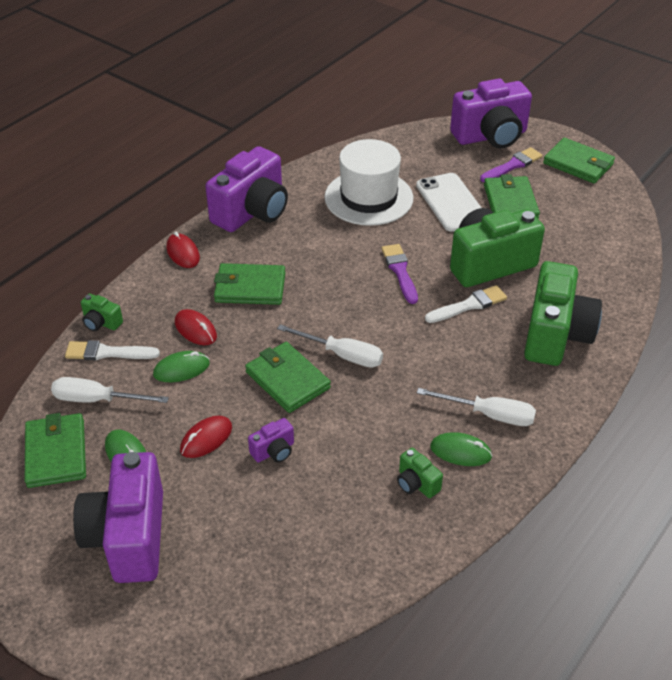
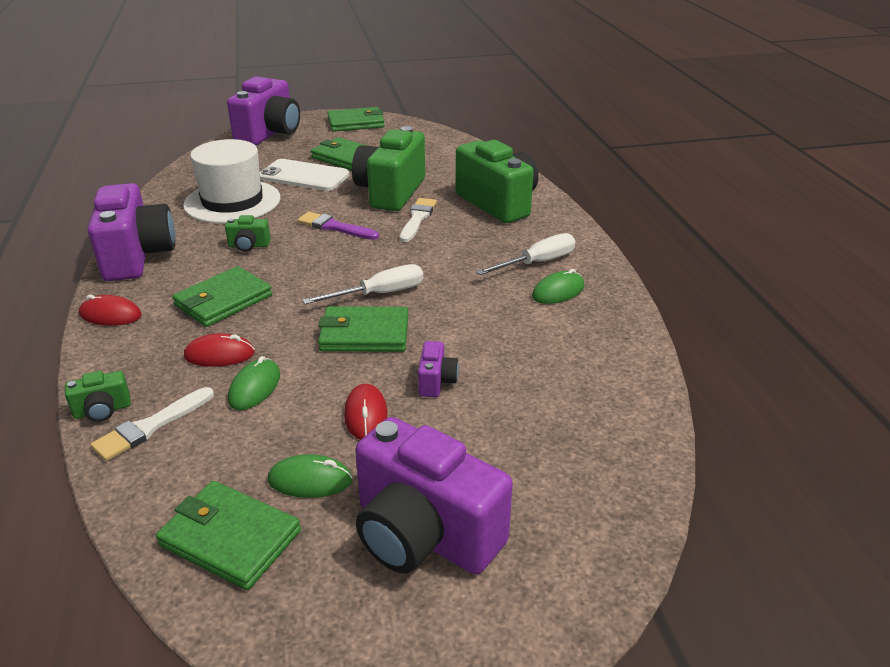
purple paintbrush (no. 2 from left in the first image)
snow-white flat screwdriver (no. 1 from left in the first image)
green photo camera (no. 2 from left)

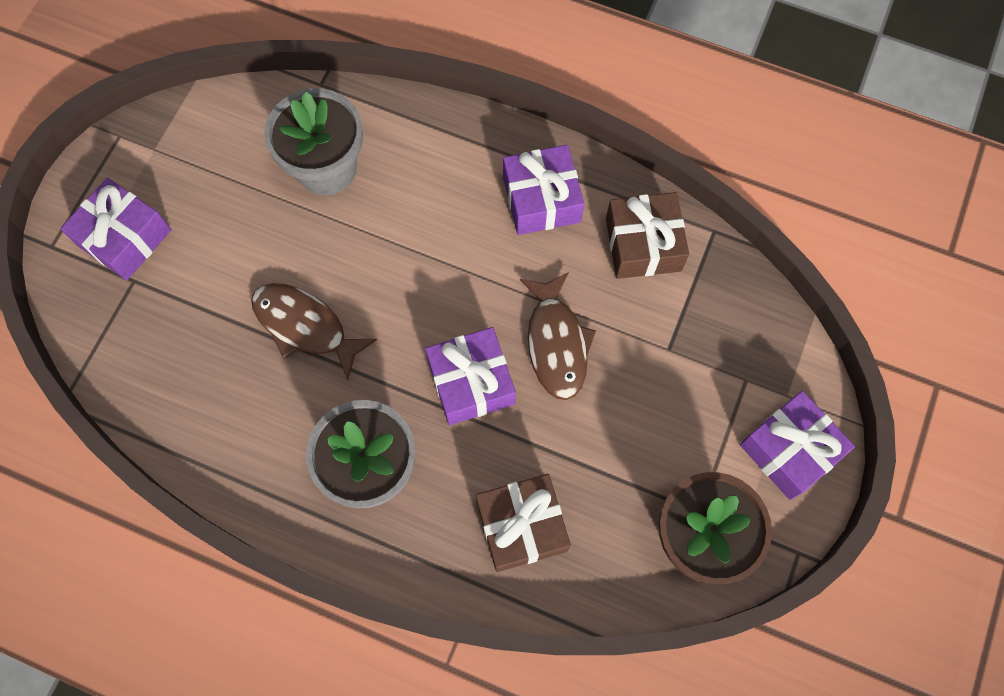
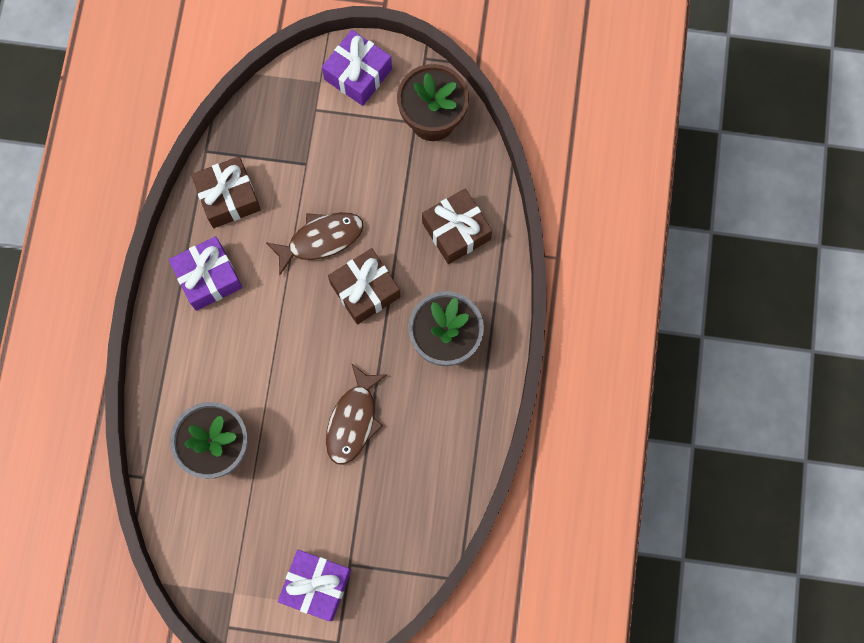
dark brown wrapped gift (no. 2 from left)

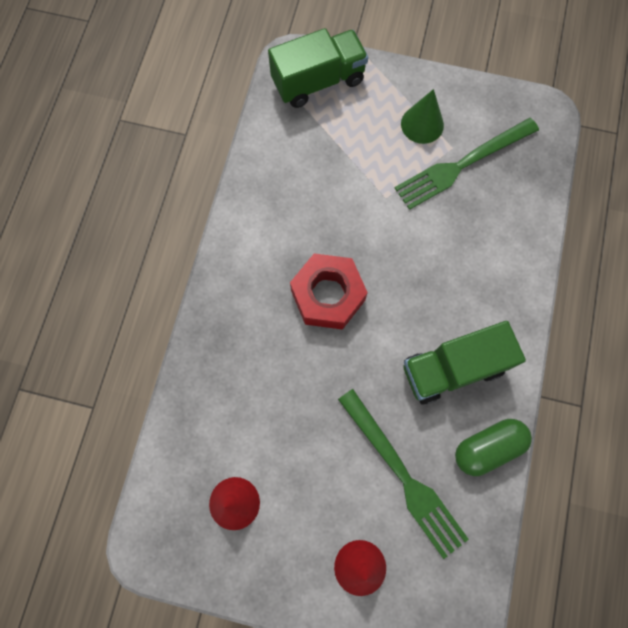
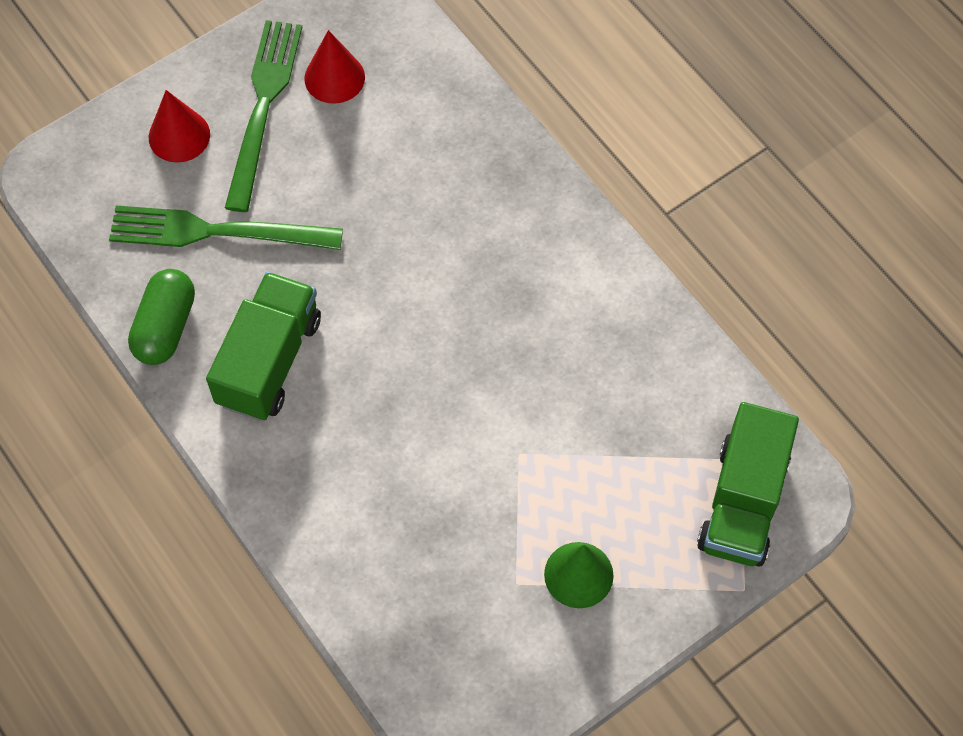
green table fork (no. 2 from left)
crimson hex nut

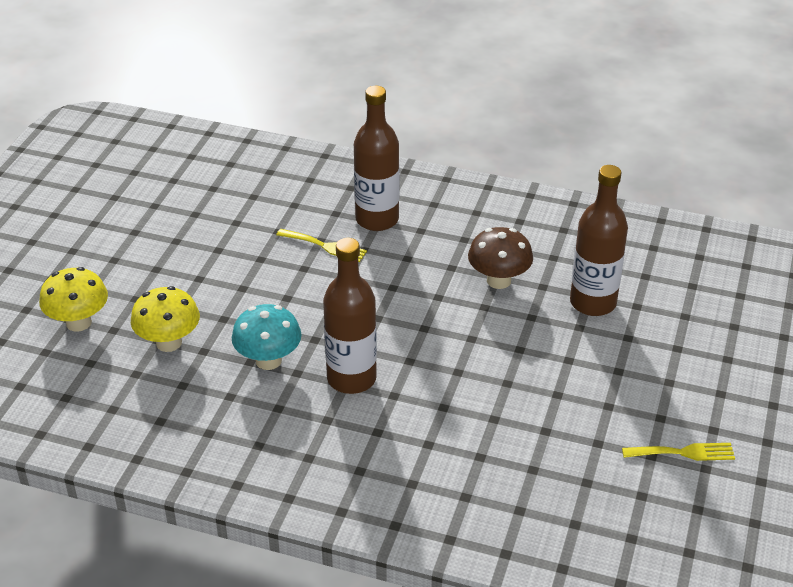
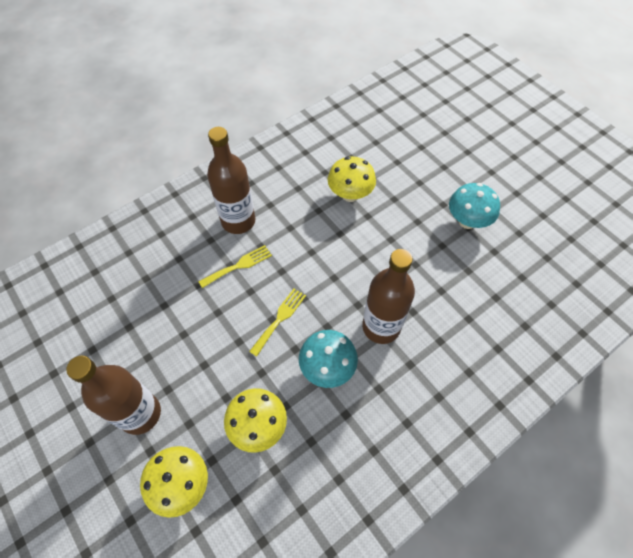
dark brown drink bottle (no. 1 from left)
yellow fungus (no. 3 from left)
yellow table fork (no. 2 from left)
aqua fungus (no. 2 from left)

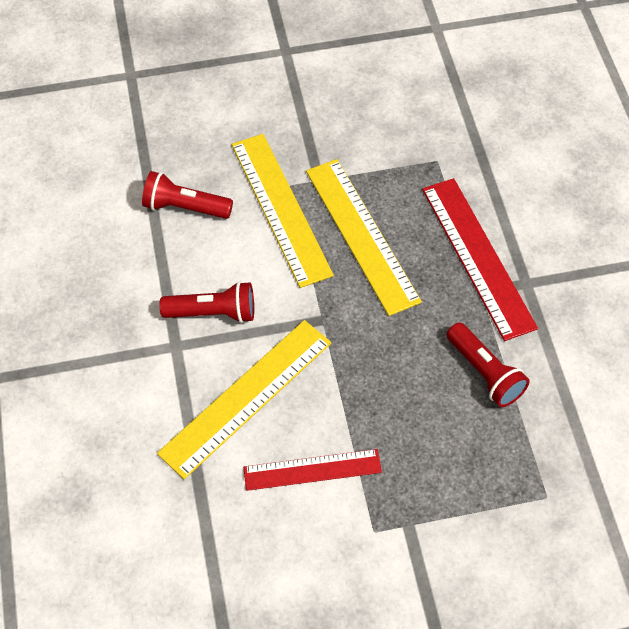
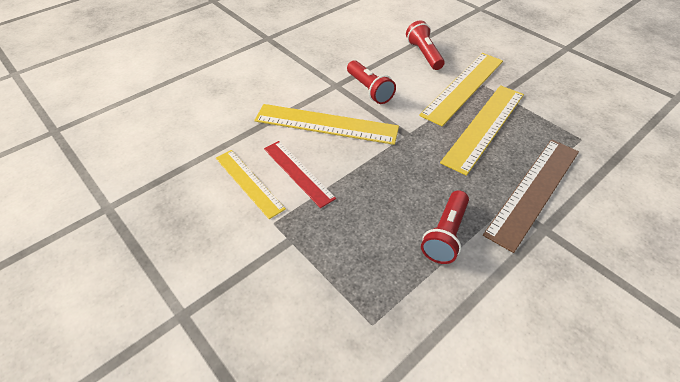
dark brown ruler
yellow ruler (no. 1 from left)

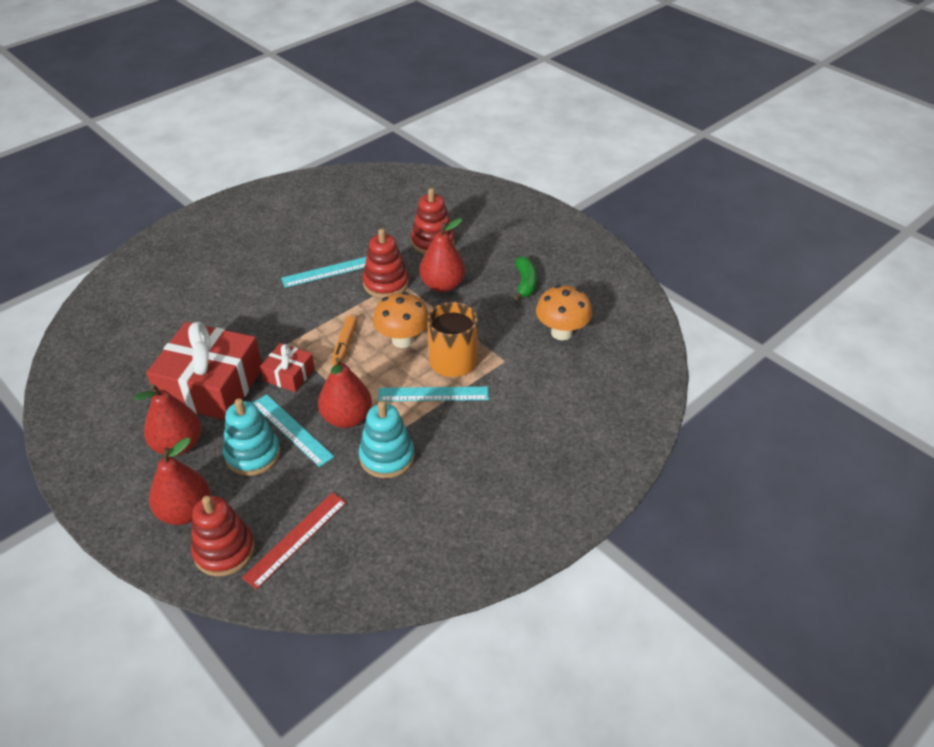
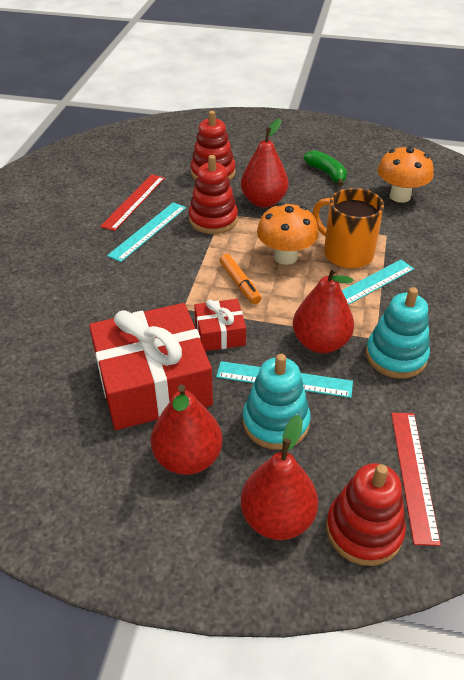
crimson ruler (no. 1 from left)

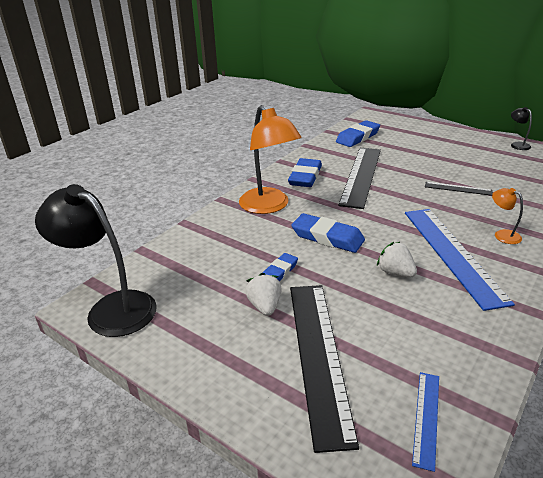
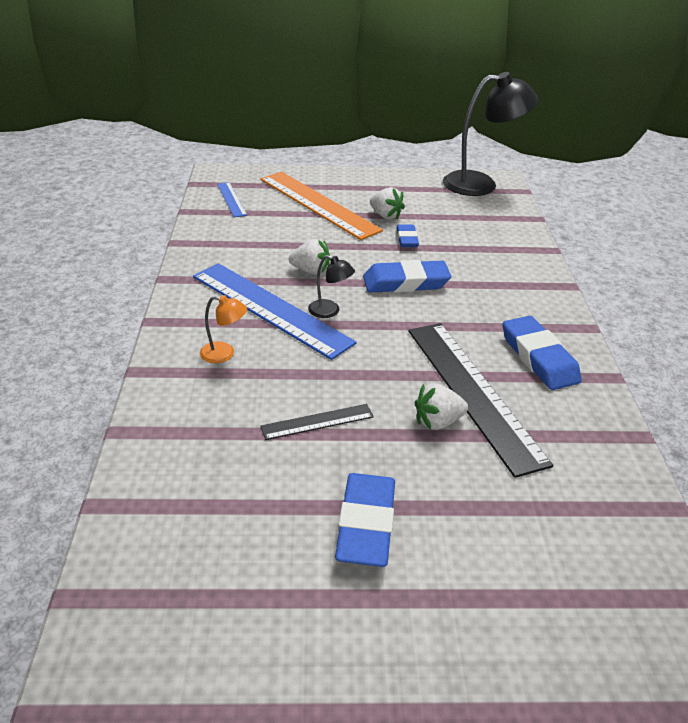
orange-coloured reading lamp (no. 1 from left in the first image)
jet-black reading lamp (no. 1 from left)
blue pencil eraser (no. 1 from left)
orange-coloured ruler
snow-white berry (no. 3 from left)

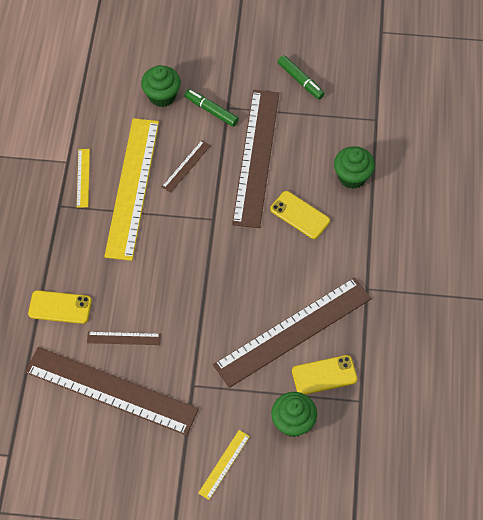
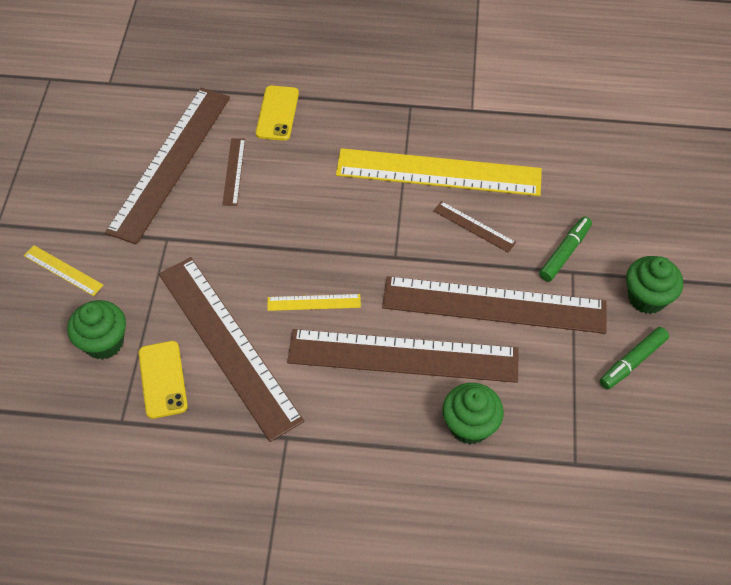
green cupcake (no. 3 from left)
yellow ruler (no. 2 from left)
dark brown ruler (no. 4 from left)

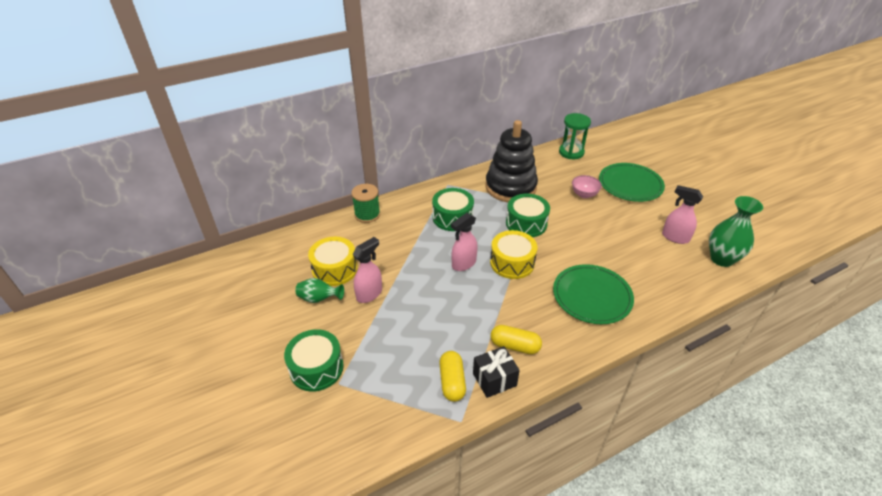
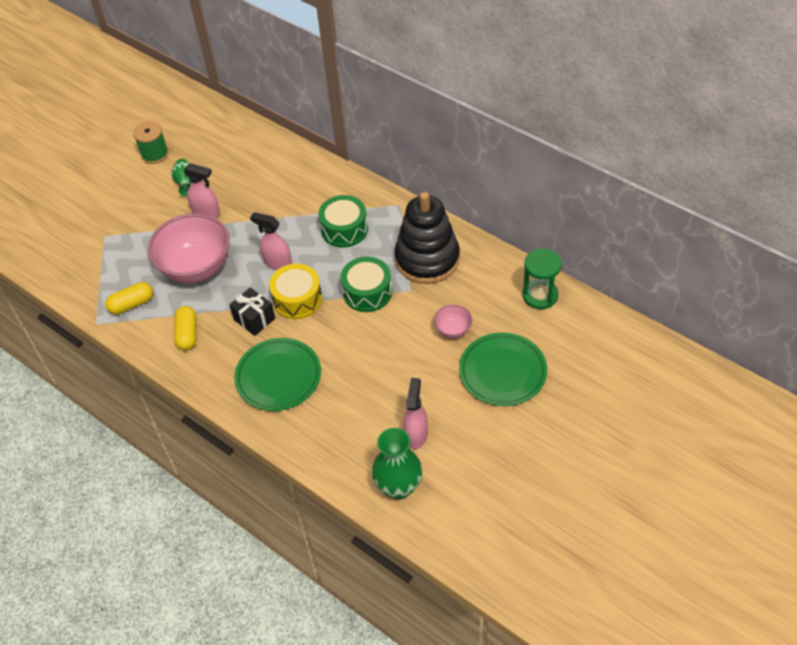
green bobbin
yellow drum (no. 1 from left in the first image)
green drum (no. 1 from left in the first image)
jet-black wrapped gift
pink serving bowl (no. 1 from left)

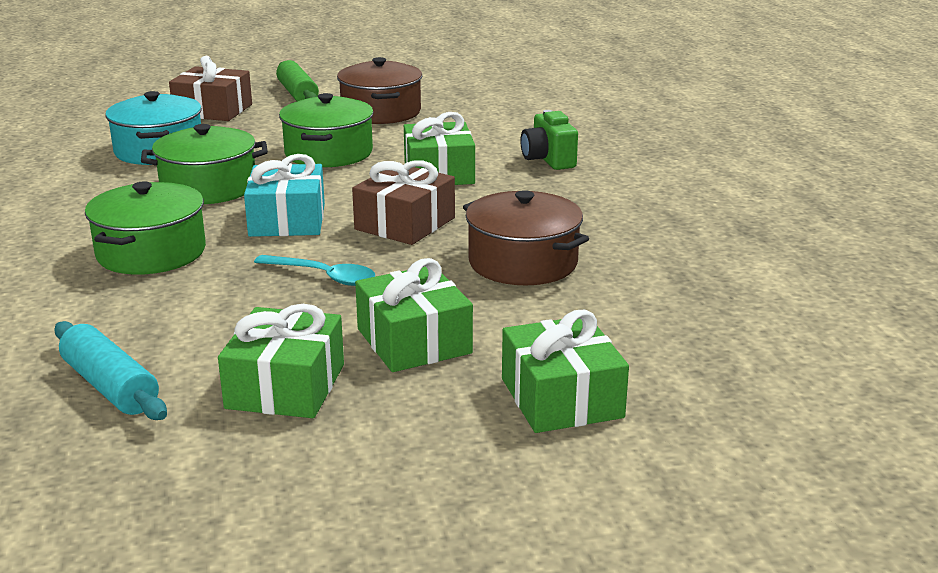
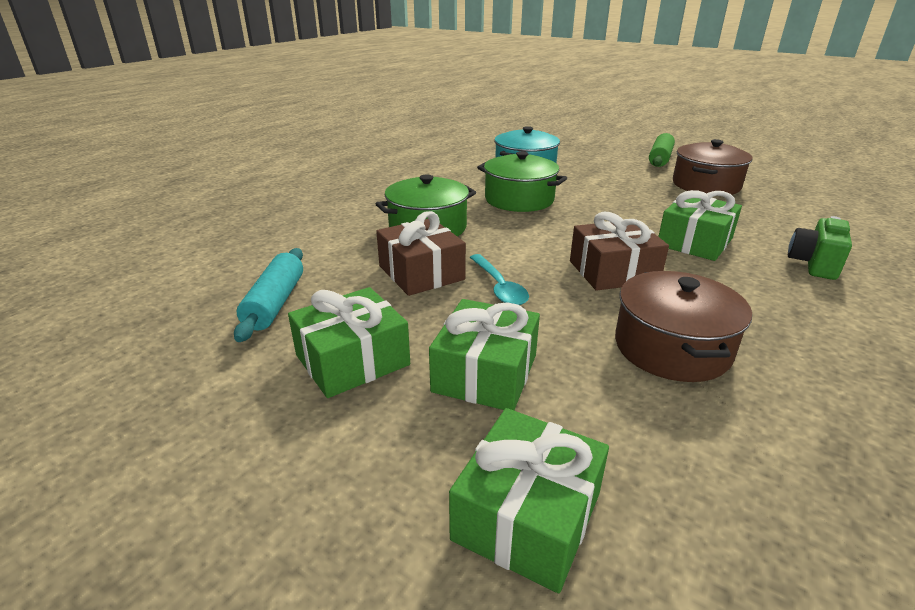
dark brown wrapped gift (no. 1 from left)
green stockpot (no. 3 from left in the first image)
aqua wrapped gift

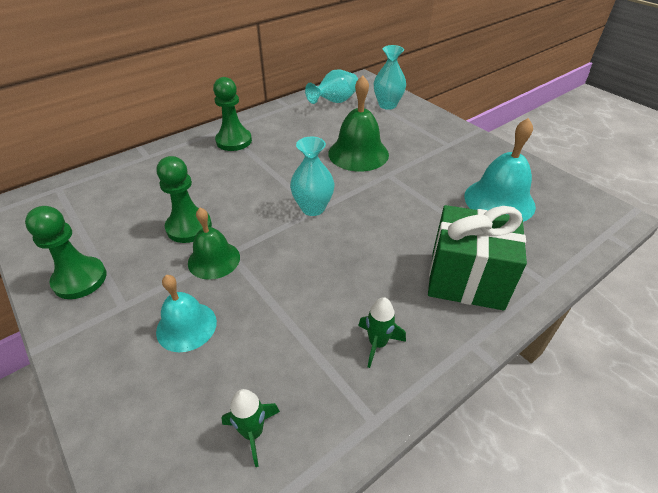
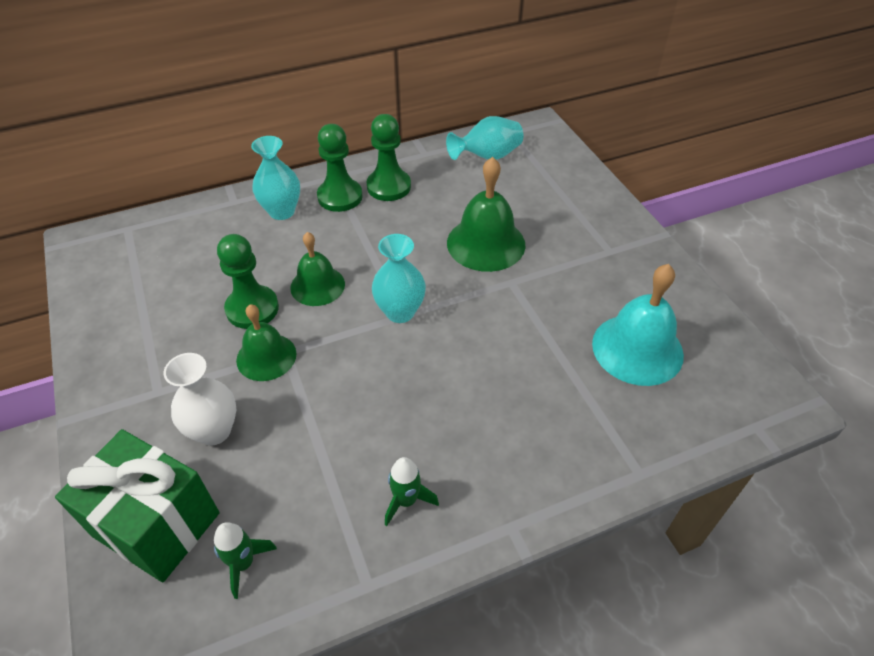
aqua flower vase (no. 1 from left)
green wrapped gift
green game pawn (no. 3 from left)
snow-white flower vase
green school bell (no. 2 from left)

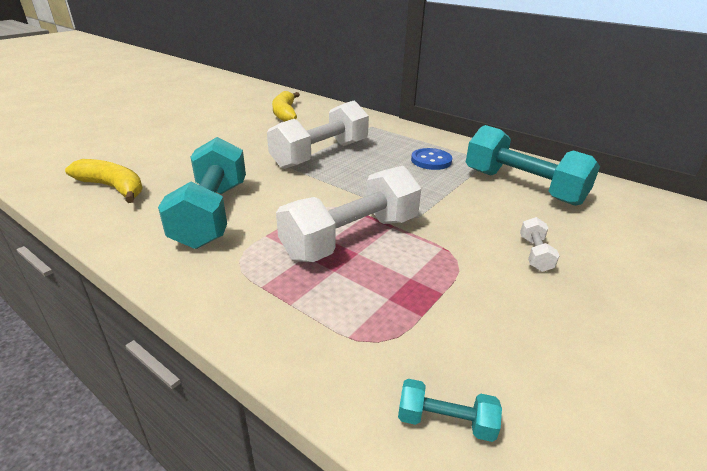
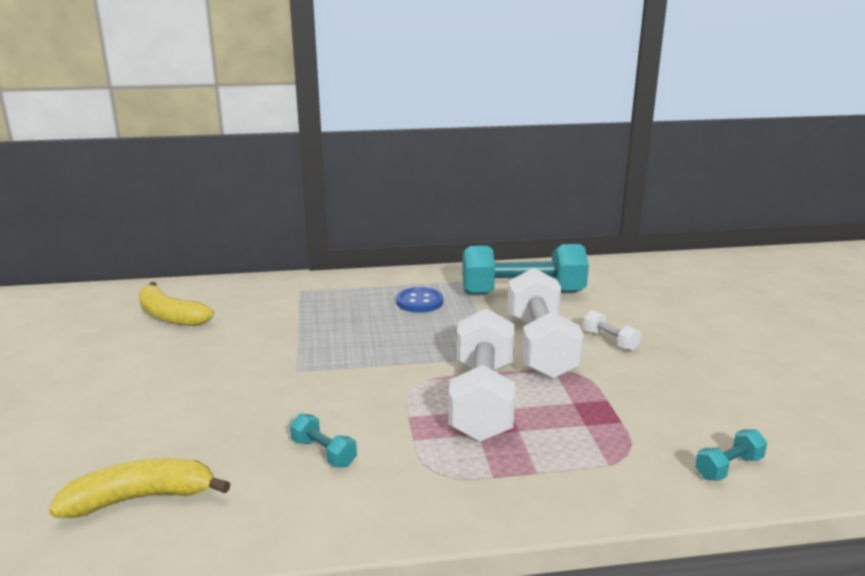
snow-white hand weight (no. 2 from left)
aqua hand weight (no. 1 from left)

